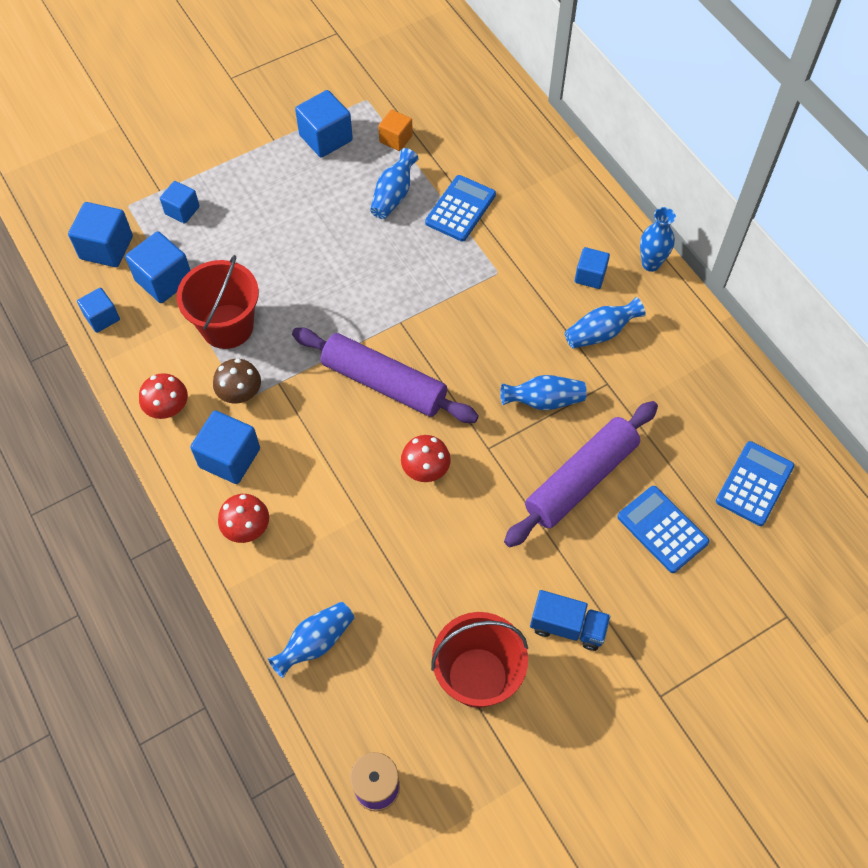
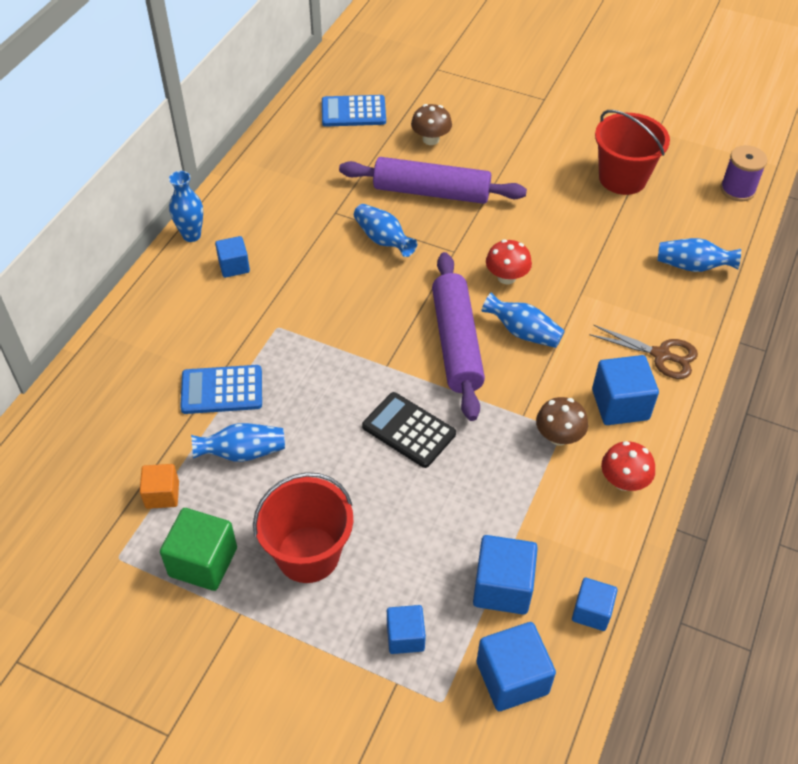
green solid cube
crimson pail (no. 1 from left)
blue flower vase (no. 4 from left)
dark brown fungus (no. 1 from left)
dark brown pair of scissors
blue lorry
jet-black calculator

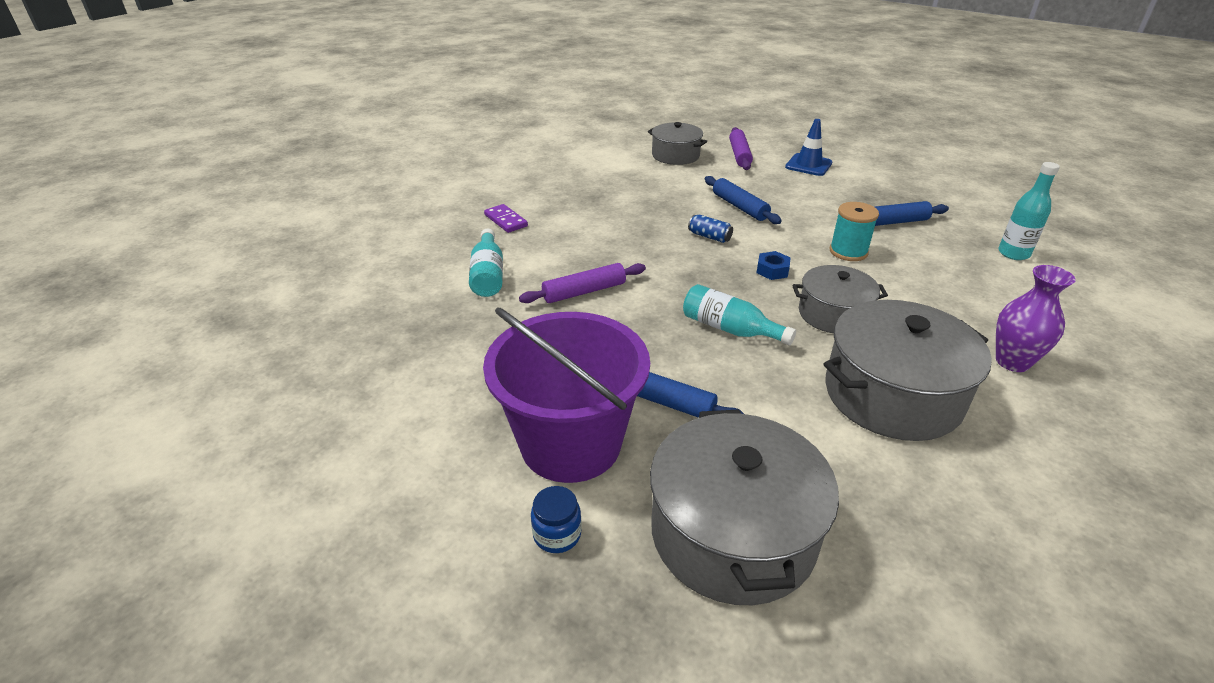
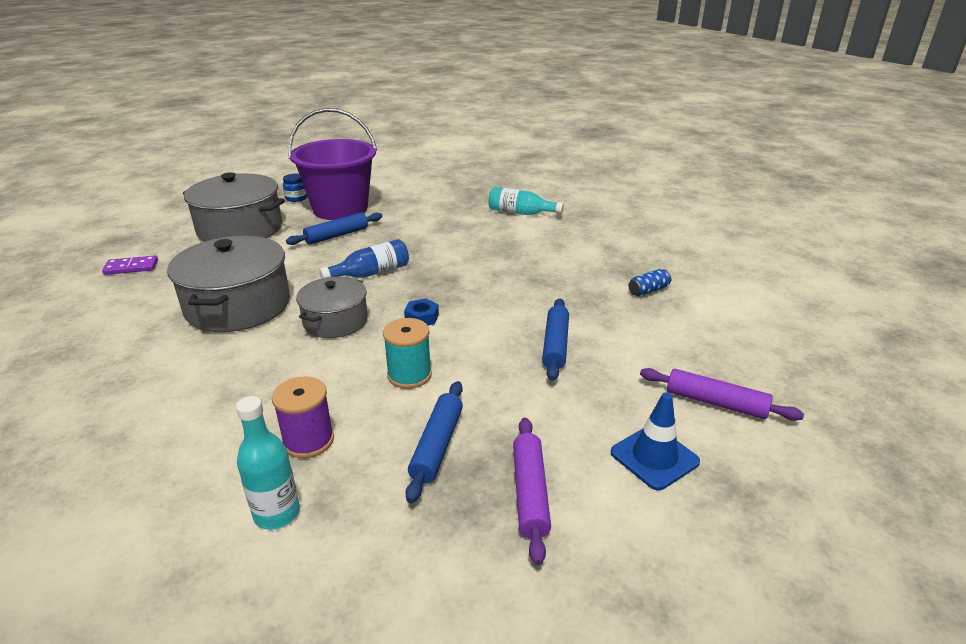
gray stockpot (no. 1 from left in the first image)
blue dough roller (no. 3 from left)
purple domino
blue can
purple dough roller (no. 1 from left)
purple flower vase
blue drink bottle
purple bobbin

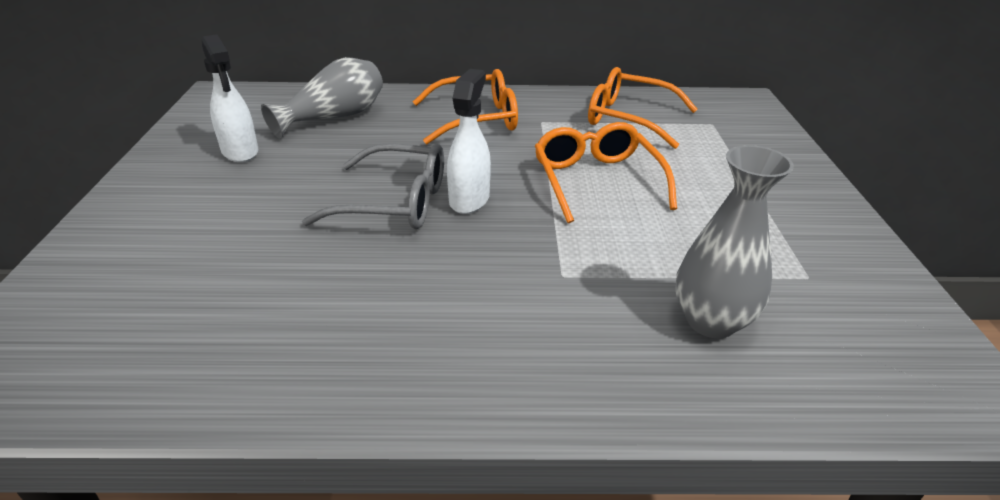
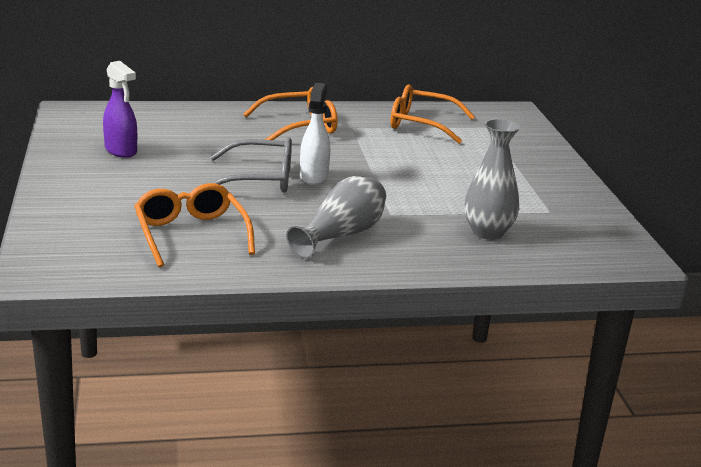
purple spray cleaner
gray flower vase (no. 1 from left)
orange-coloured spectacles (no. 1 from left)

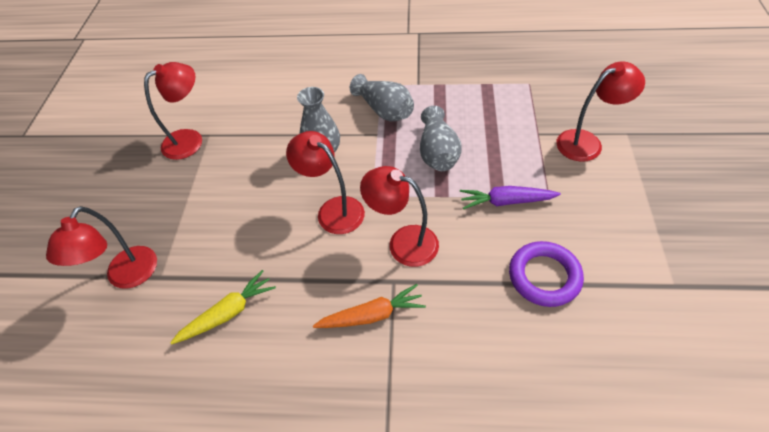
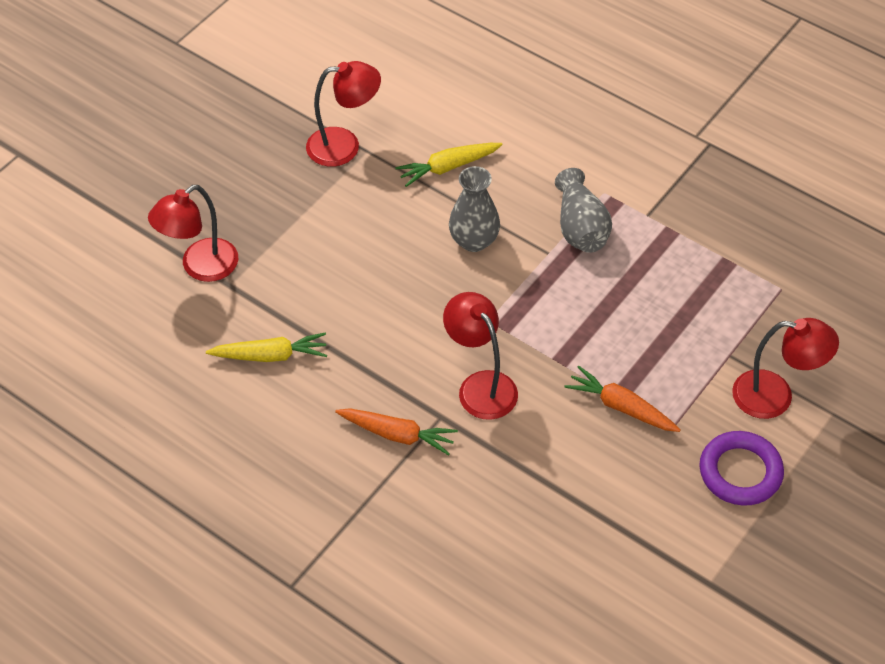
gray flower vase (no. 3 from left in the first image)
crimson reading lamp (no. 3 from left in the first image)
orange-coloured toy carrot (no. 2 from left)
purple ring
yellow toy carrot (no. 2 from left)

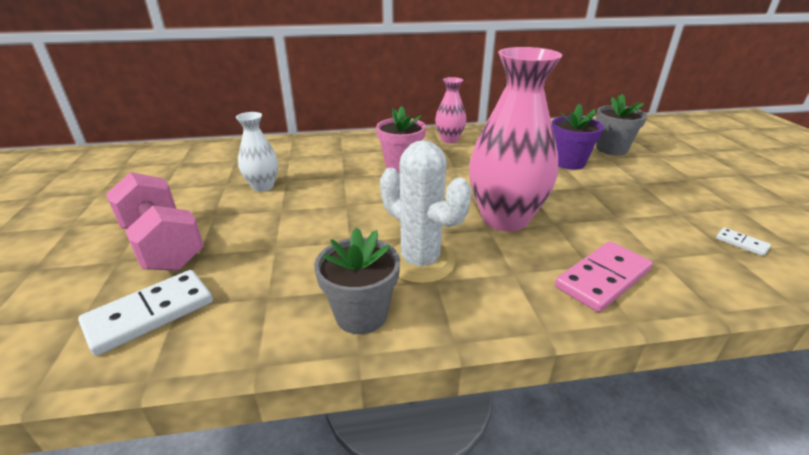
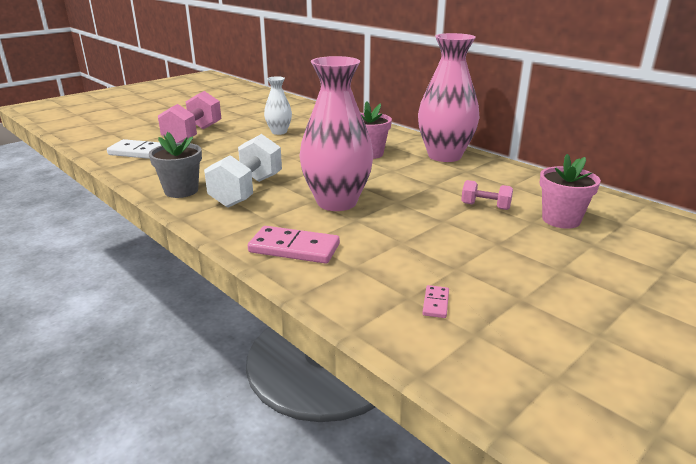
pink flower vase (no. 2 from left)
pink potted plant (no. 2 from left)
pink hand weight (no. 2 from left)
snow-white hand weight
pink domino (no. 2 from left)

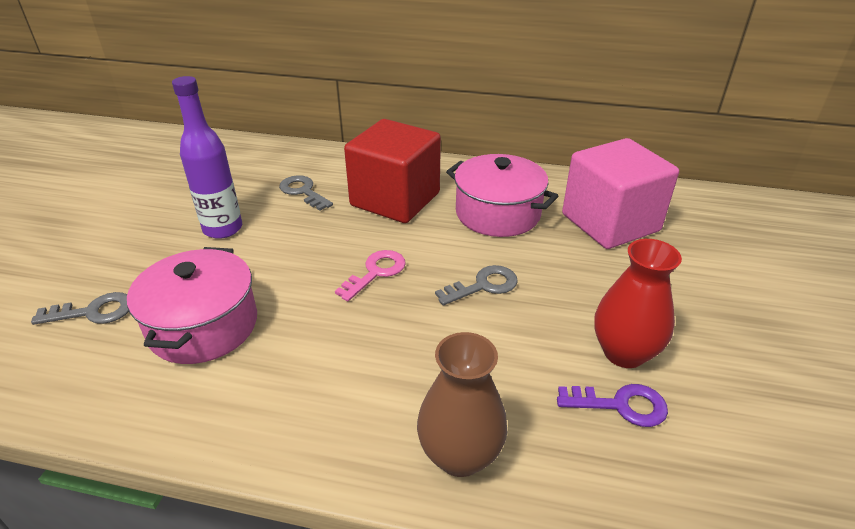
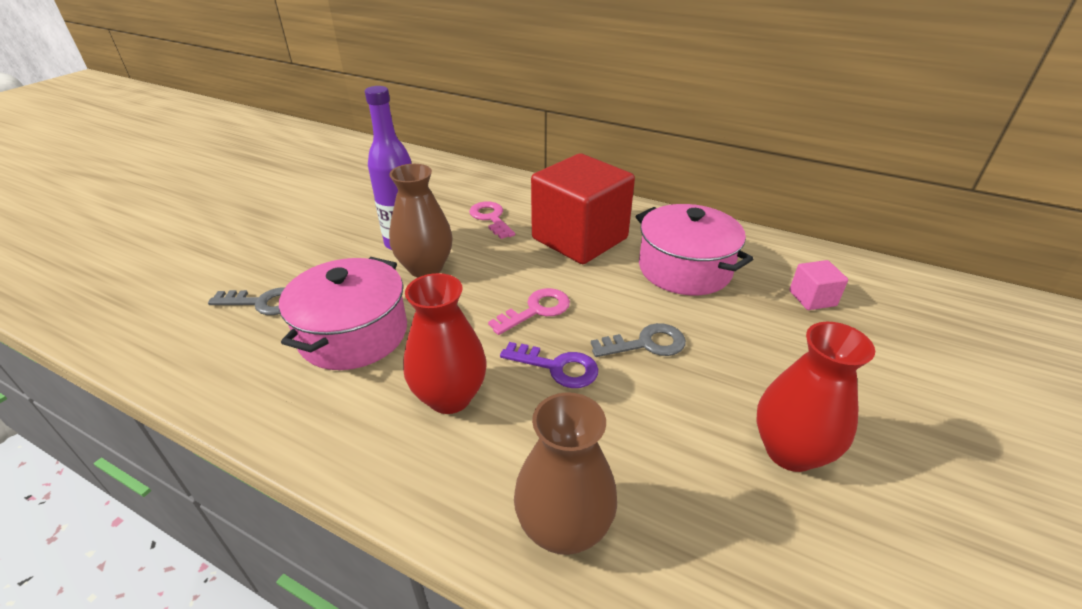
pink solid cube
pink key (no. 1 from left)
purple key
dark brown flower vase (no. 1 from left)
crimson flower vase (no. 1 from left)

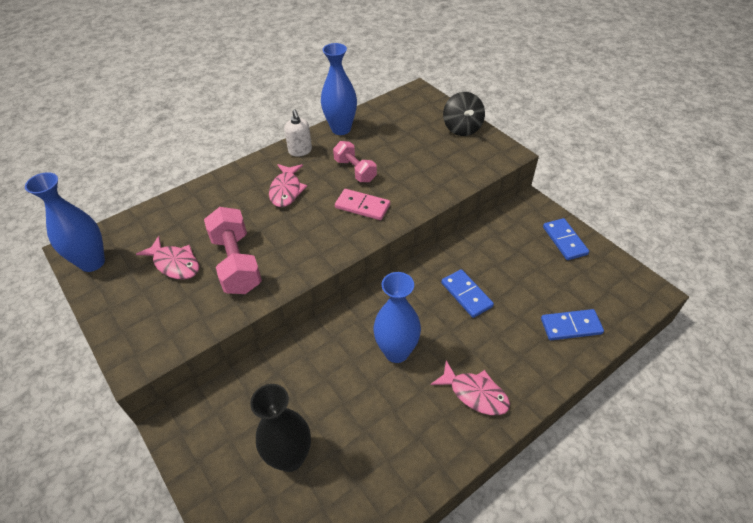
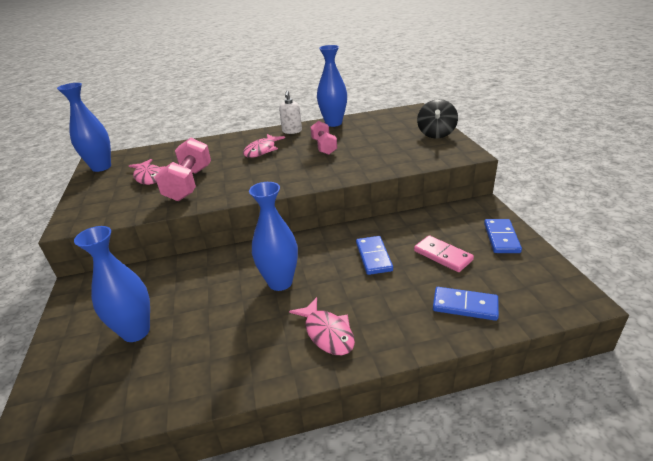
pink domino
blue flower vase (no. 2 from left)

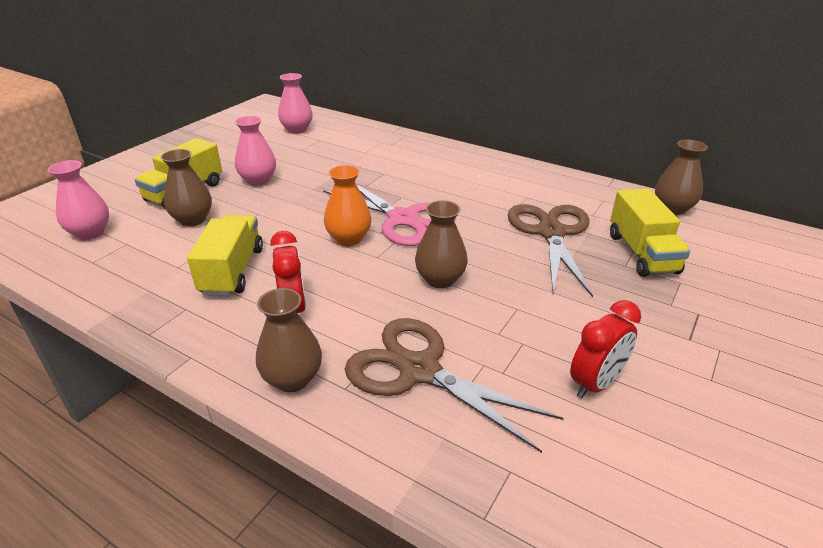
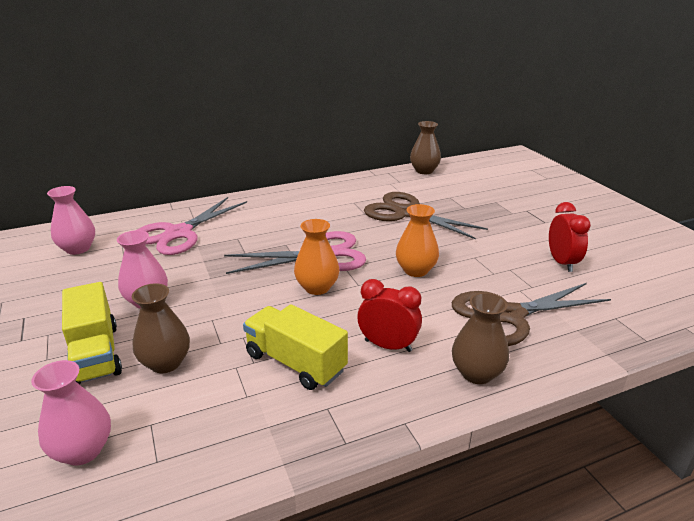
yellow lorry (no. 3 from left in the first image)
orange-coloured flower vase (no. 2 from left)
pink pair of scissors (no. 1 from left)

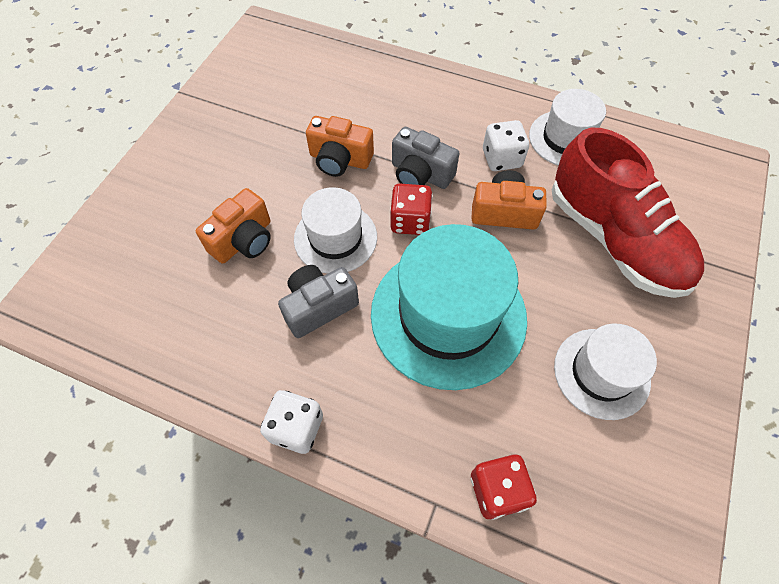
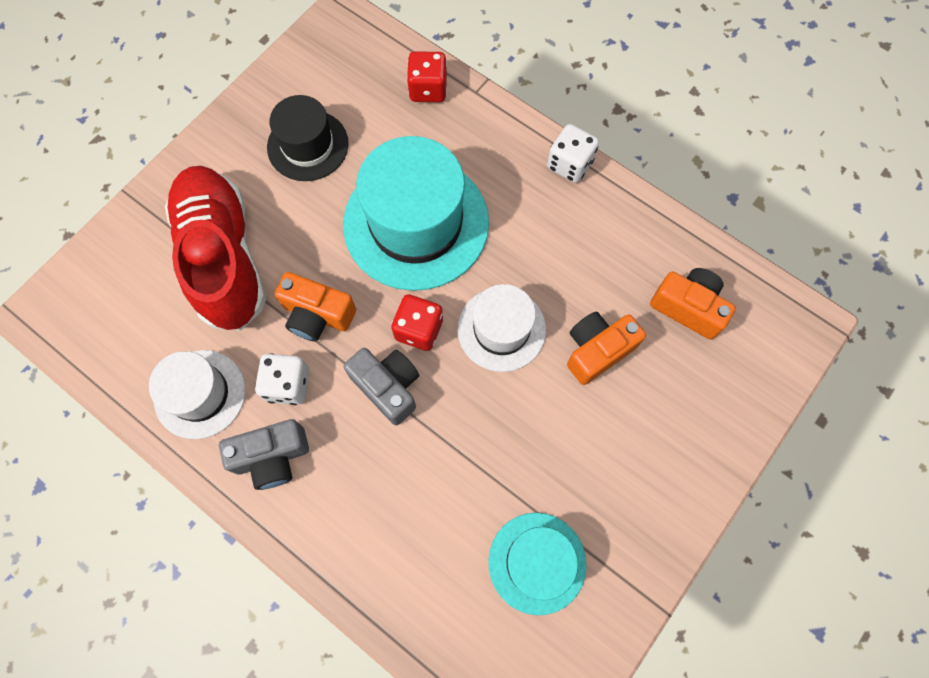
orange-coloured photo camera (no. 3 from left)
gray photo camera (no. 1 from left)
jet-black tall hat
aqua tall hat (no. 2 from left)

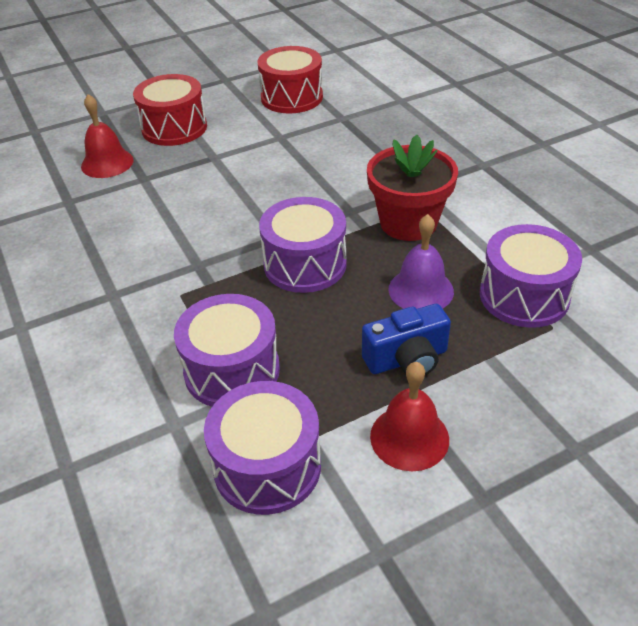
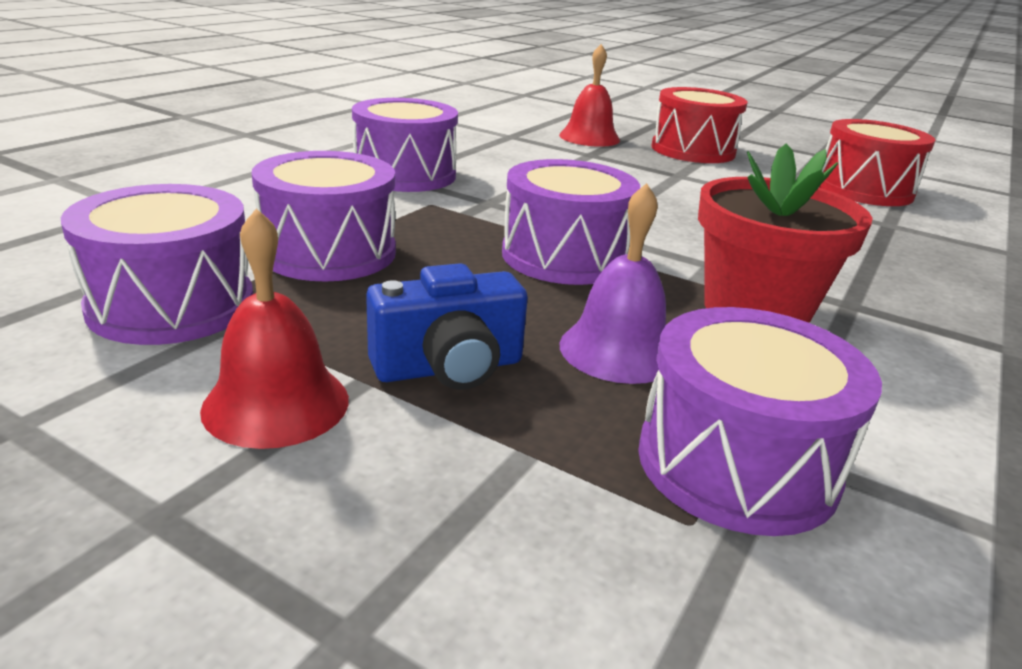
blue photo camera
purple drum (no. 3 from left)

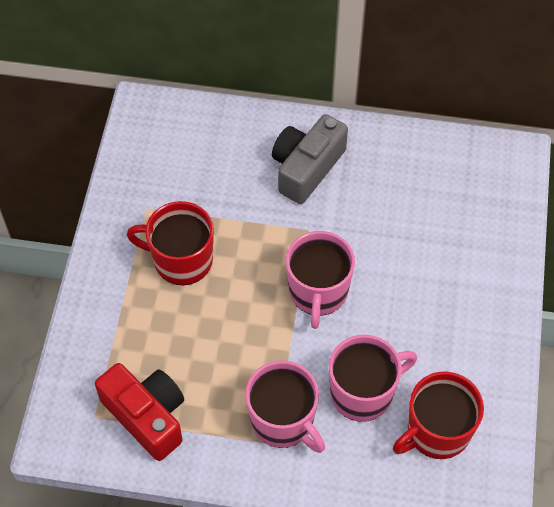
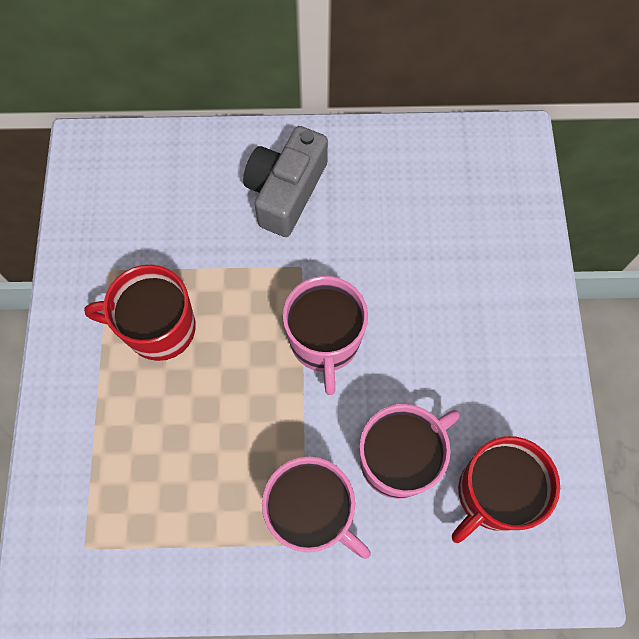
crimson photo camera

